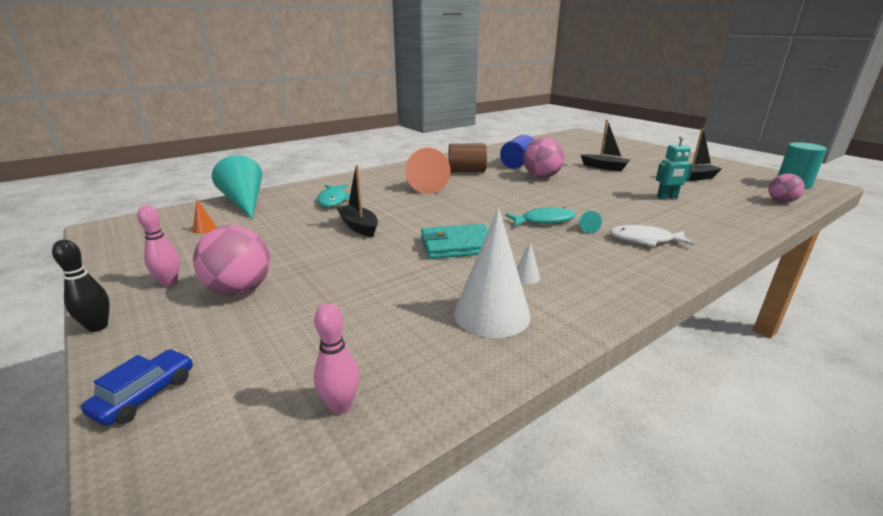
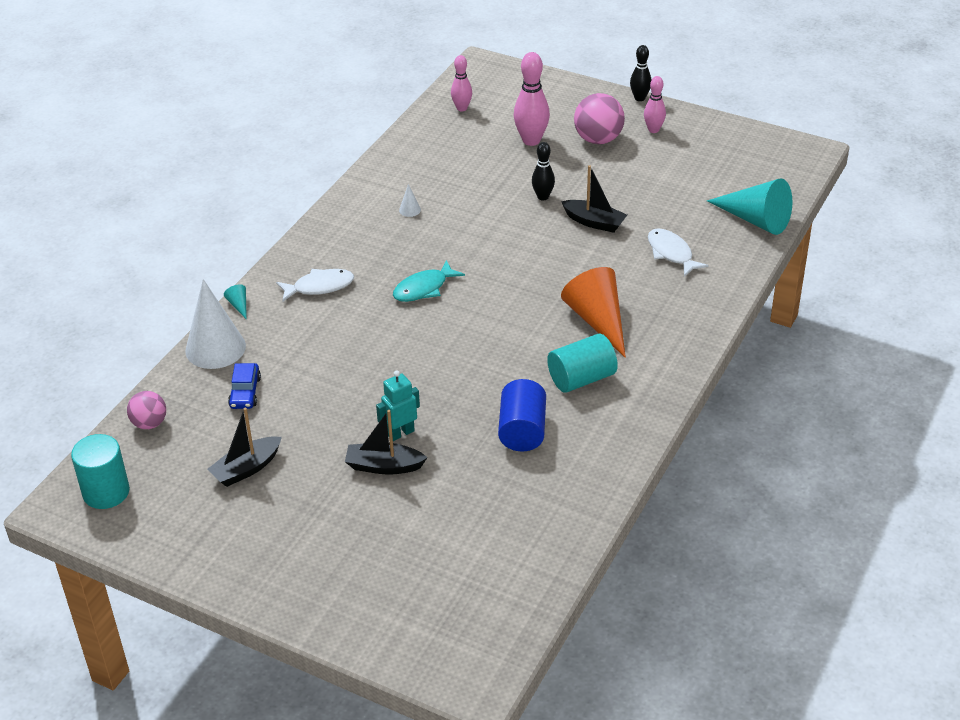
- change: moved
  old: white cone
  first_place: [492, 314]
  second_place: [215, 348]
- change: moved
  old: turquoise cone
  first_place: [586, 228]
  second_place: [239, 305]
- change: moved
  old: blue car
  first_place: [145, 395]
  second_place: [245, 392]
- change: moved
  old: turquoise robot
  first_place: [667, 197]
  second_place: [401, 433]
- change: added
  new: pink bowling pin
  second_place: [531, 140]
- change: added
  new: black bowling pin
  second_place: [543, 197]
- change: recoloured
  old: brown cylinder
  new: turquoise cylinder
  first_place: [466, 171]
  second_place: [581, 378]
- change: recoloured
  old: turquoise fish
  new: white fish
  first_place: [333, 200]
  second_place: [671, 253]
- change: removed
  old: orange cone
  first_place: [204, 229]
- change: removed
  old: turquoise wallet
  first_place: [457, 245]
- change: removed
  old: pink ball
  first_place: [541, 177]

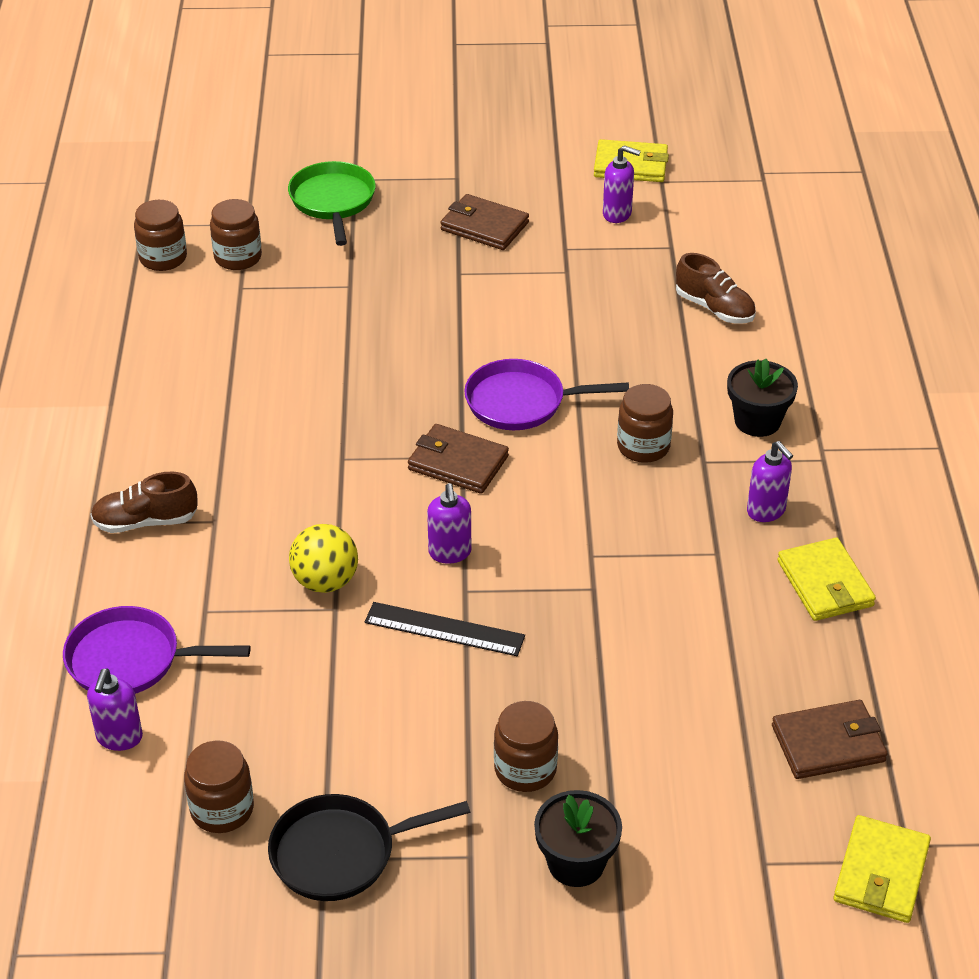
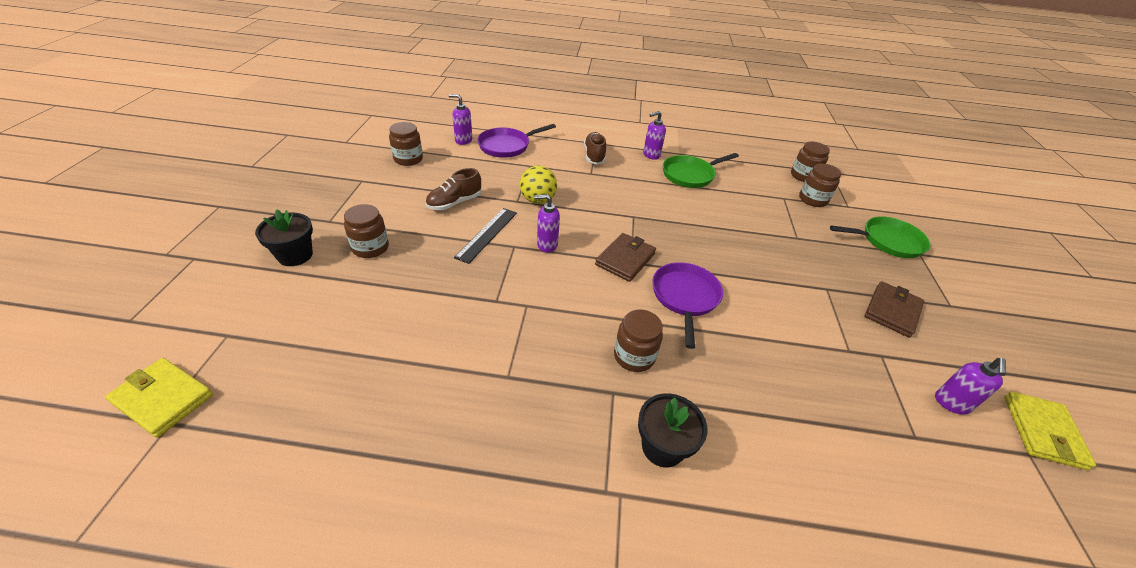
- change: moved
  old: brown shoe
  first_place: [714, 308]
  second_place: [454, 203]
- change: turned
  old: purple pan
  first_place: [131, 660]
  second_place: [507, 146]
  degrees: -135
- change: moved
  old: purple soap dispenser
  first_place: [766, 511]
  second_place: [651, 155]
- change: added
  new: green pan
  second_place: [690, 175]
- change: removed
  old: black pan
  first_place: [340, 853]
- change: removed
  old: brown wallet
  first_place: [828, 743]
- change: removed
  old: yellow wallet
  first_place: [825, 583]

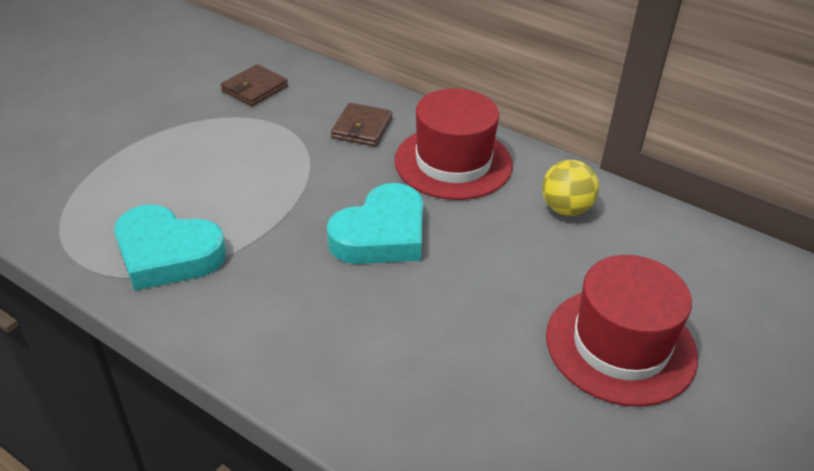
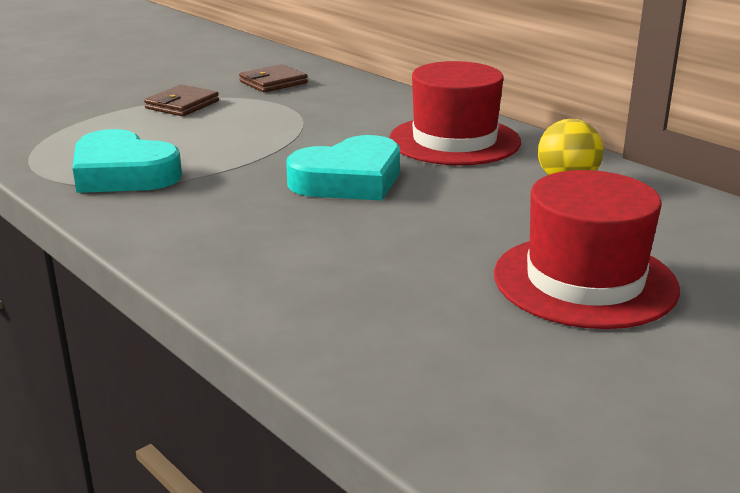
- change: moved
  old: brown wallet
  first_place: [362, 128]
  second_place: [182, 105]

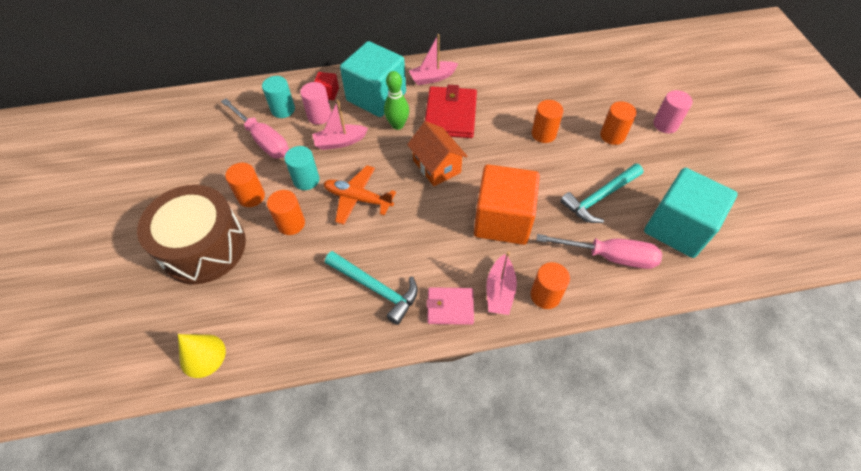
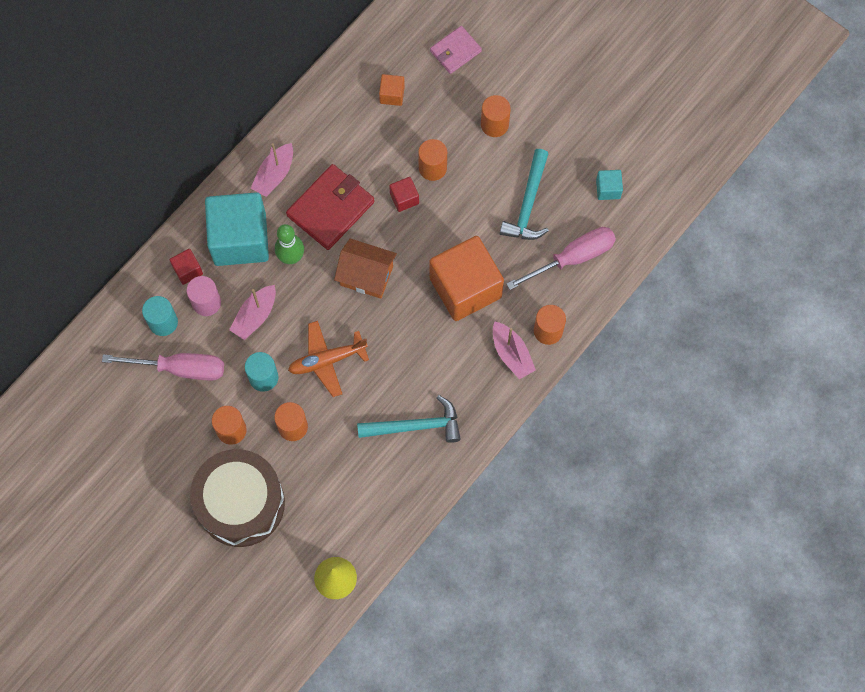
- change: turned
  old: red wallet
  first_place: [450, 115]
  second_place: [330, 208]
  degrees: 75
- change: added
  new: orange cube
  second_place: [392, 95]
- change: added
  new: red cube
  second_place: [404, 198]
- change: moved
  old: pink wallet
  first_place: [450, 307]
  second_place: [455, 51]
- change: resized
  old: turquoise cube
  first_place: [677, 228]
  second_place: [608, 189]
  factor: 0.43
- change: removed
  old: pink cylinder
  first_place: [665, 124]

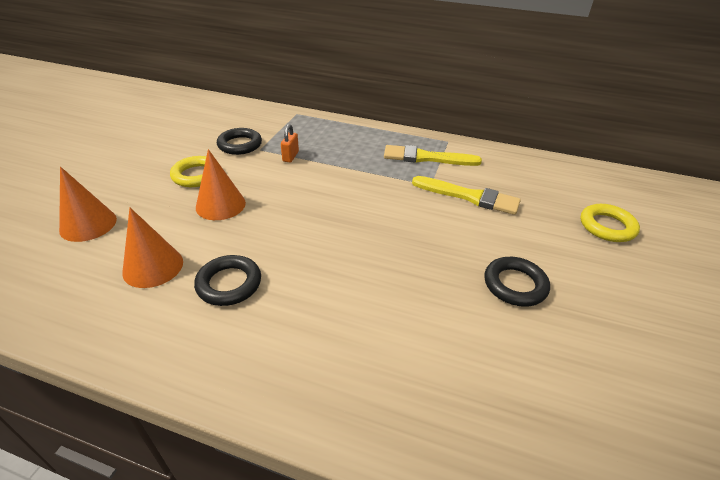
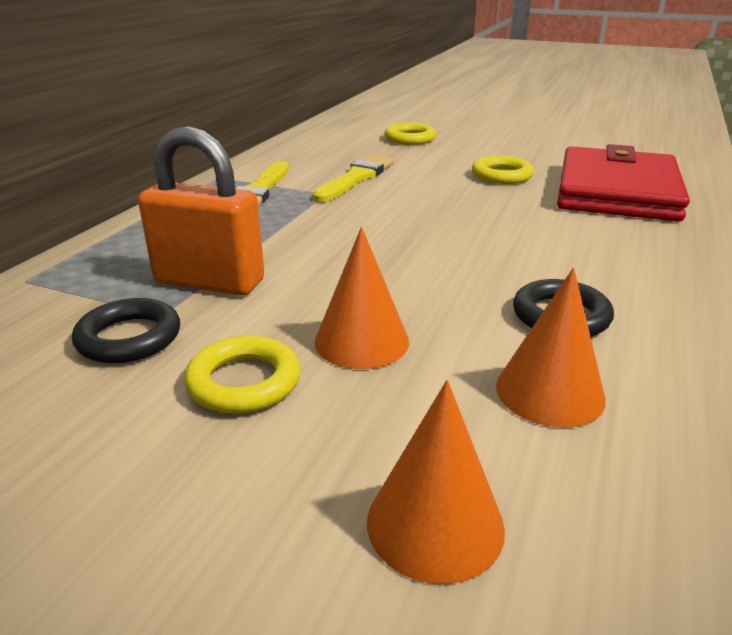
- change: resized
  old: orange padlock
  first_place: [290, 156]
  second_place: [209, 282]
  factor: 2.3
- change: recoloured
  old: black ring
  new: yellow ring
  first_place: [515, 285]
  second_place: [501, 175]
- change: added
  new: red wallet
  second_place: [617, 191]

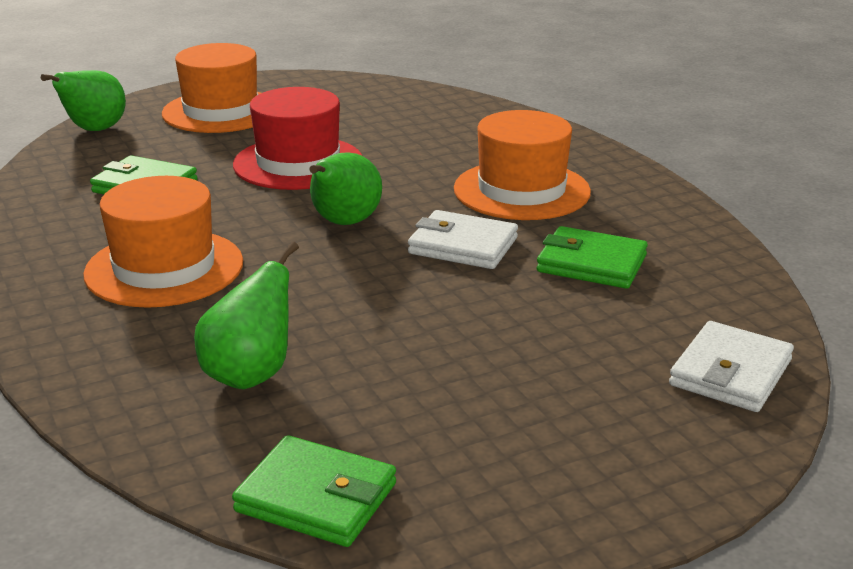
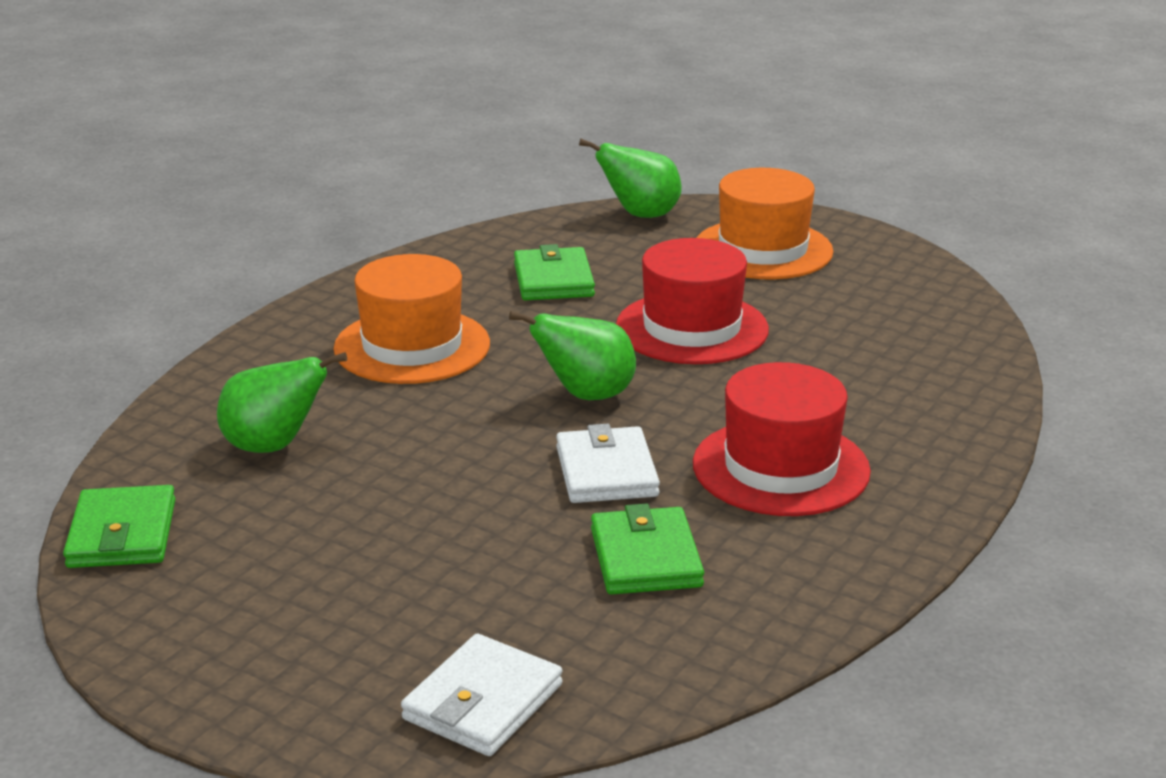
- change: turned
  old: white wallet
  first_place: [730, 373]
  second_place: [483, 702]
  degrees: -60
- change: recoloured
  old: orange hat
  new: red hat
  first_place: [521, 190]
  second_place: [781, 467]

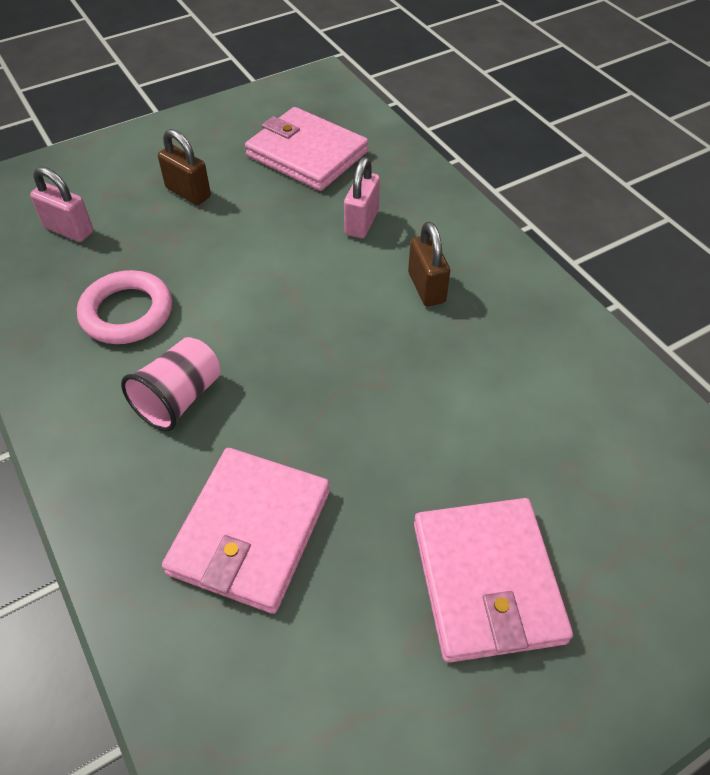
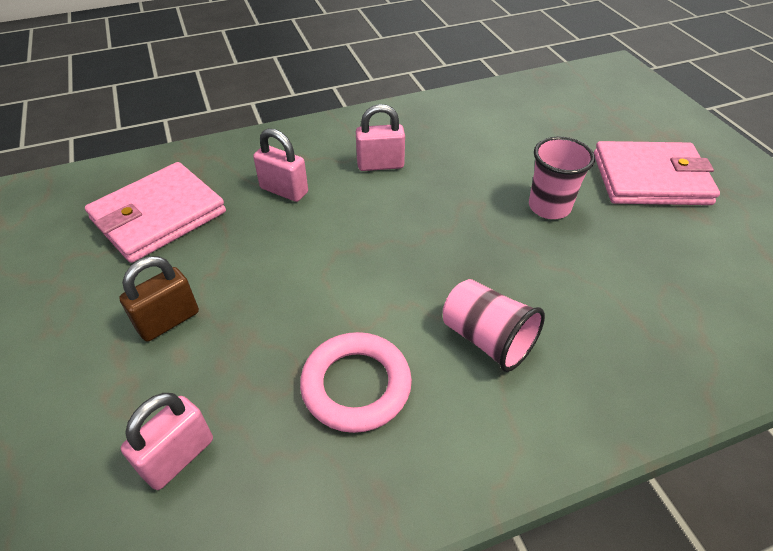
- change: recoloured
  old: brown padlock
  new: pink padlock
  first_place: [426, 287]
  second_place: [380, 165]
- change: added
  new: pink cup
  second_place: [549, 207]
- change: removed
  old: pink wallet
  first_place: [250, 531]

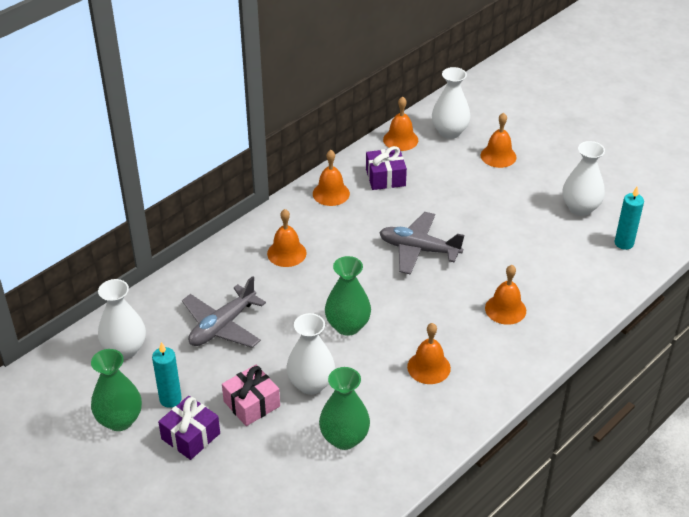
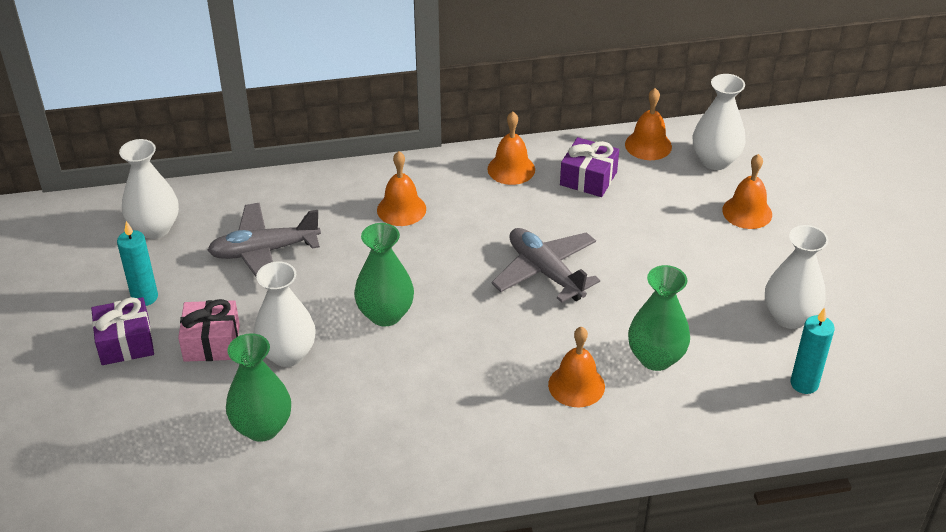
- change: moved
  old: green vase
  first_place: [120, 420]
  second_place: [655, 358]
- change: removed
  old: orange bell
  first_place: [428, 367]

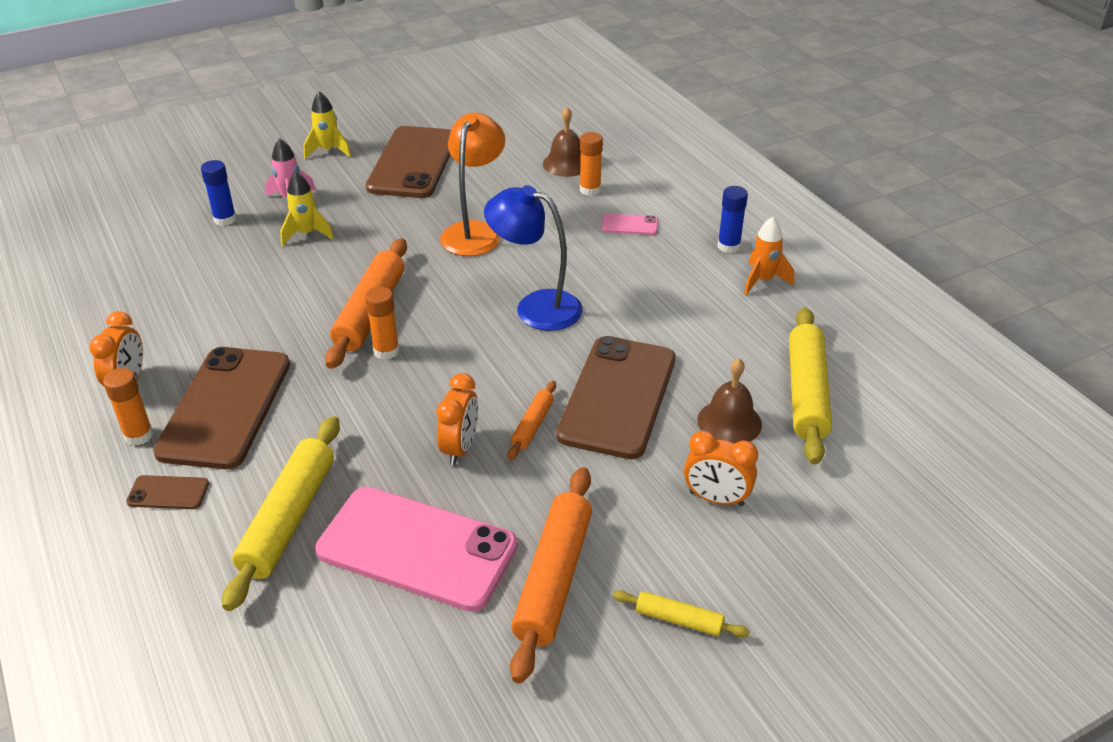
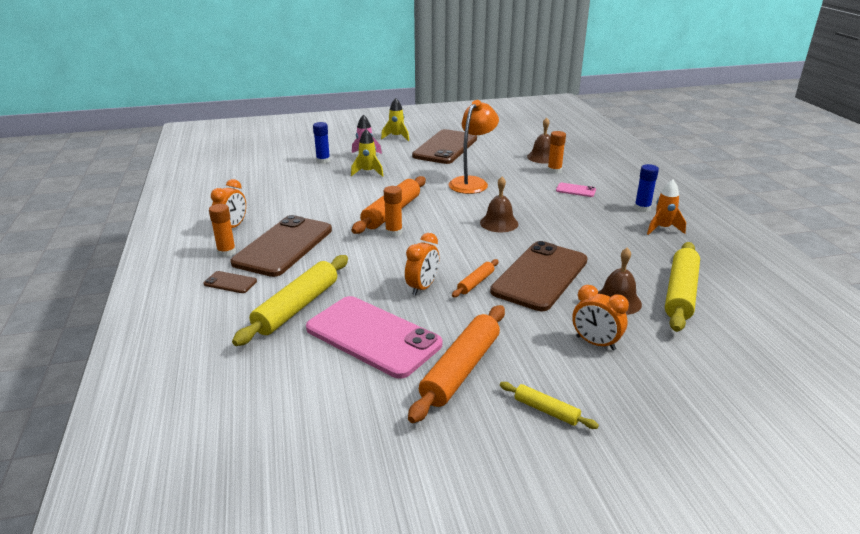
- change: replaced
  old: blue lamp
  new: brown bell
  first_place: [536, 307]
  second_place: [499, 223]

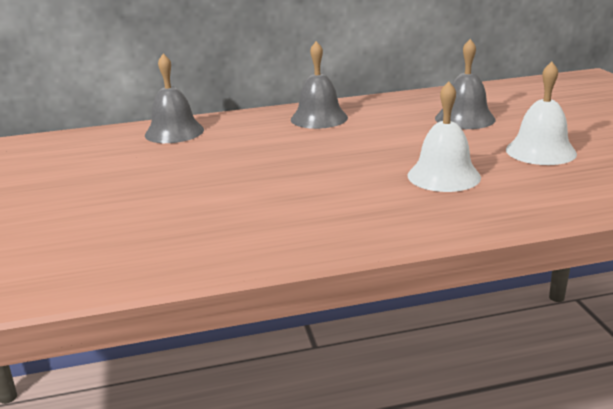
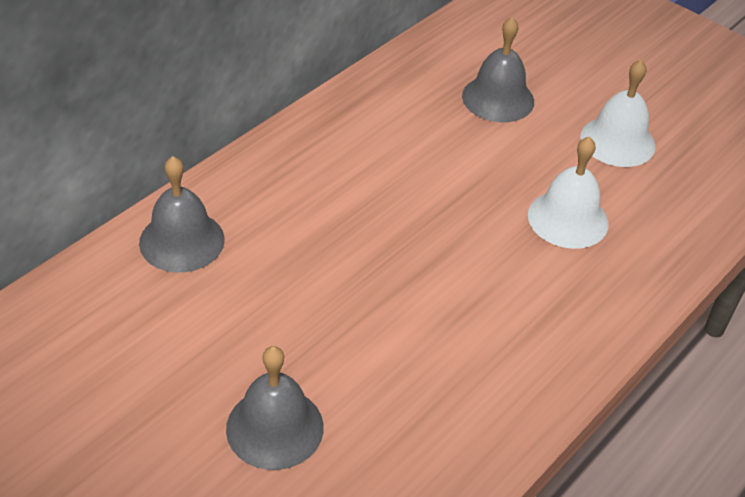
- change: moved
  old: grey bell
  first_place: [319, 118]
  second_place: [275, 427]

